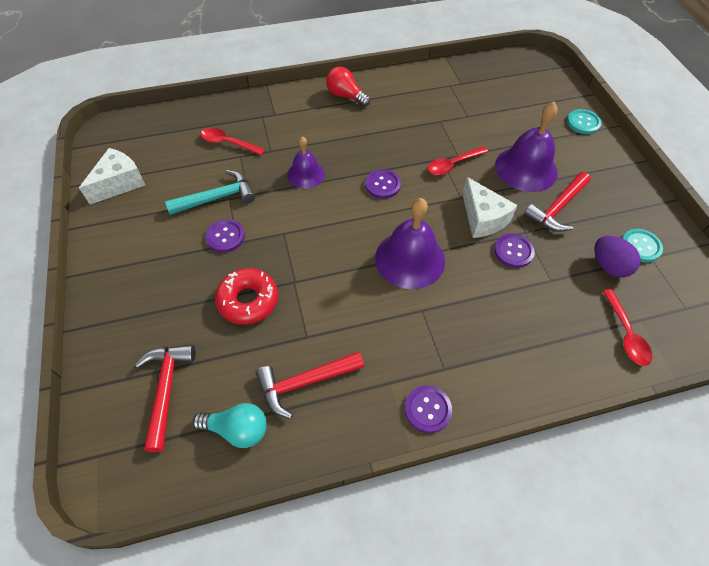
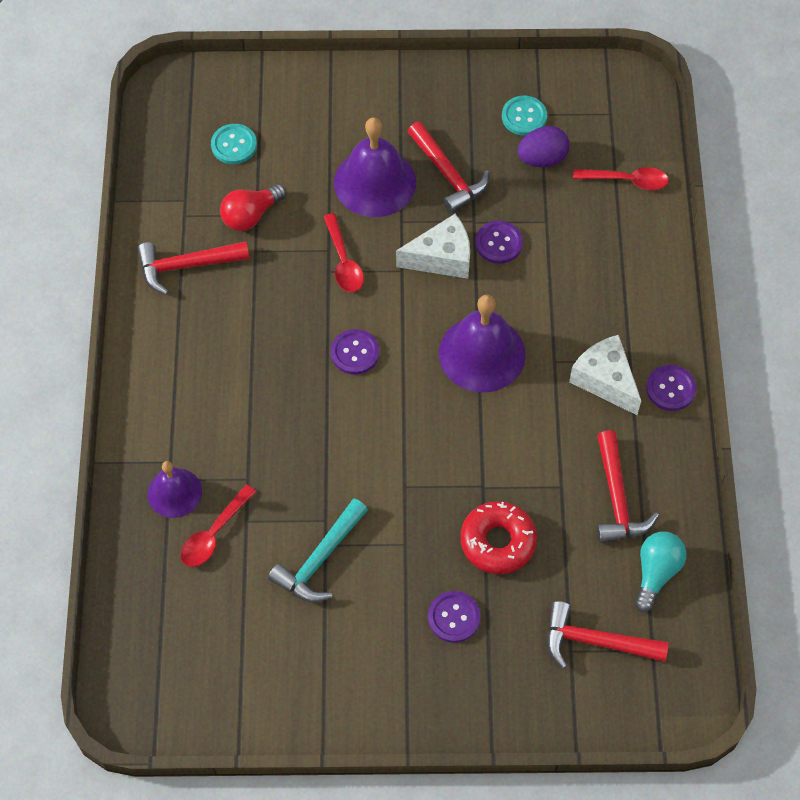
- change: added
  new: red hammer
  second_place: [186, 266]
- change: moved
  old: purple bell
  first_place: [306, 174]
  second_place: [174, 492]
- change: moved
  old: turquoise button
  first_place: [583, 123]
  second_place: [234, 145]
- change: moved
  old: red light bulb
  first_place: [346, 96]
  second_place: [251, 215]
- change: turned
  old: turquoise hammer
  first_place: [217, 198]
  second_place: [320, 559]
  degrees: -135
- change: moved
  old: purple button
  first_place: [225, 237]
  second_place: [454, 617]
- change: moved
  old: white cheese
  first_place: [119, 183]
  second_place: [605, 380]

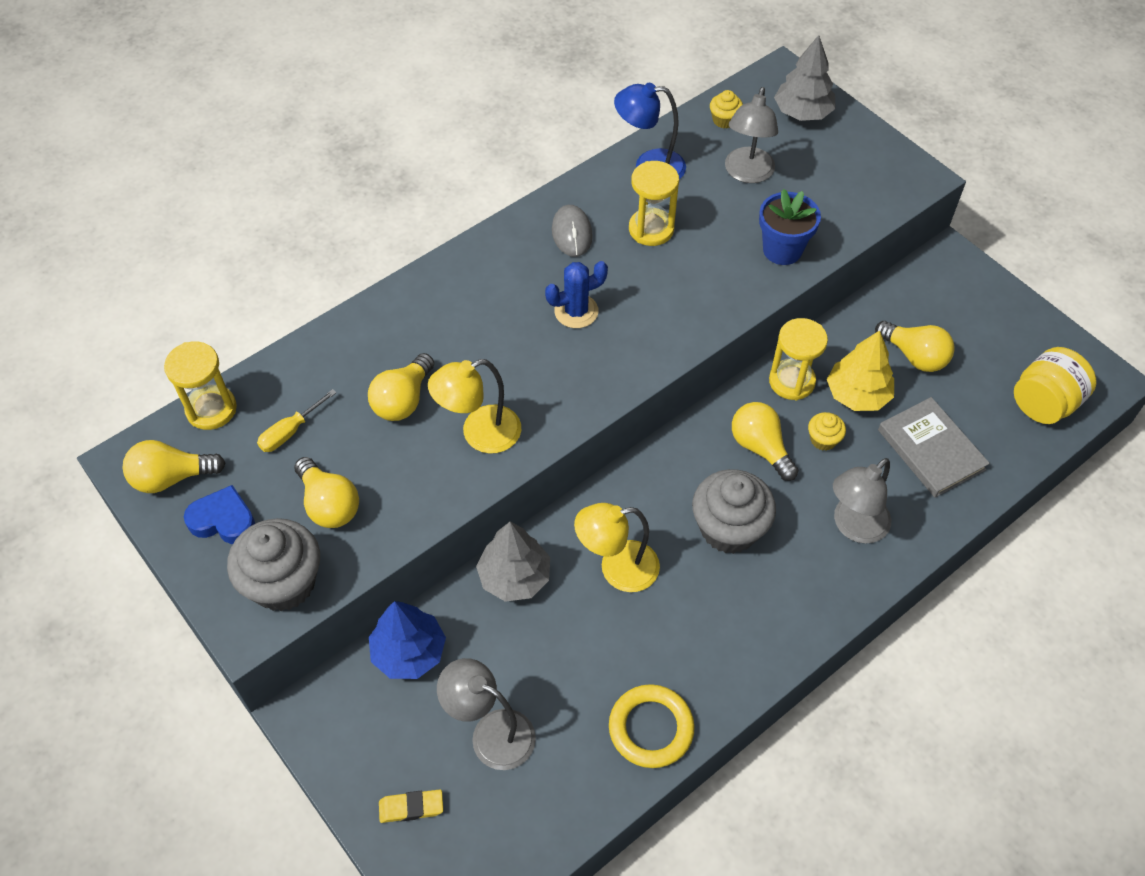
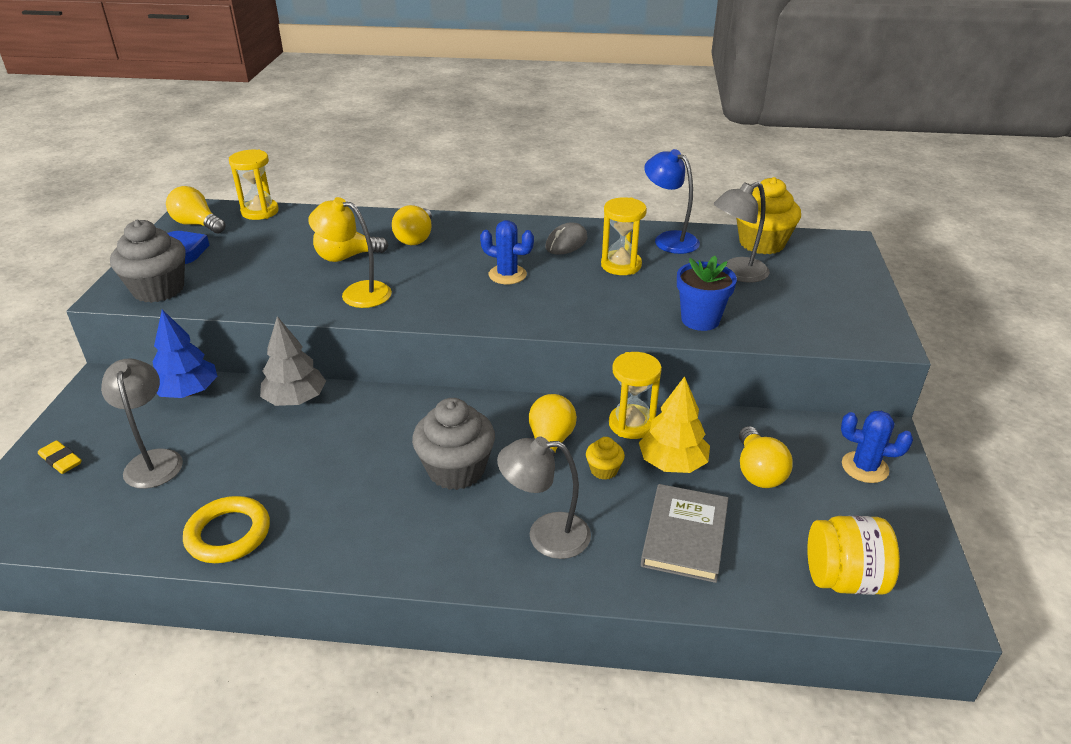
- change: moved
  old: yellow light bulb
  first_place: [329, 504]
  second_place: [416, 238]
- change: resized
  old: yellow cupcake
  first_place: [724, 120]
  second_place: [762, 243]
  factor: 2.09
- change: added
  new: blue cactus
  second_place: [864, 467]
- change: removed
  old: yellow screwdriver
  first_place: [289, 432]
- change: removed
  old: yellow lamp
  first_place: [617, 569]
- change: removed
  old: grey tree
  first_place: [802, 112]

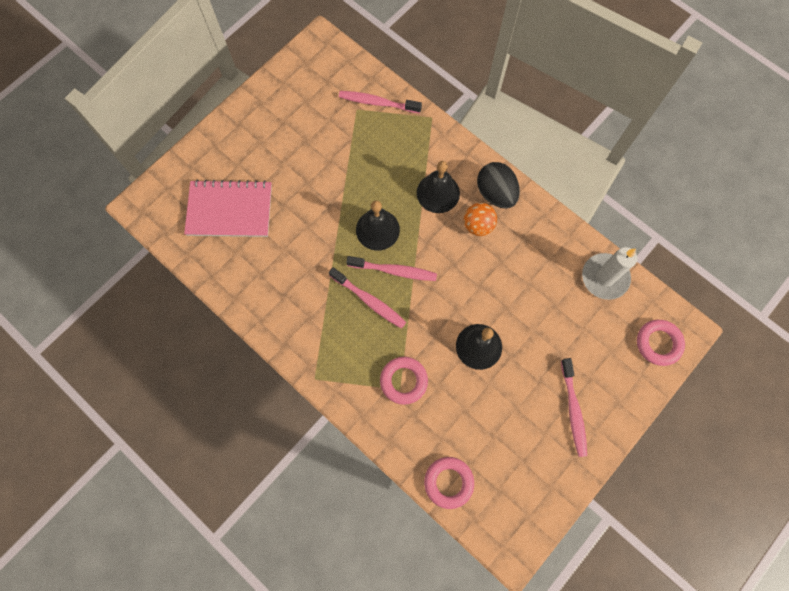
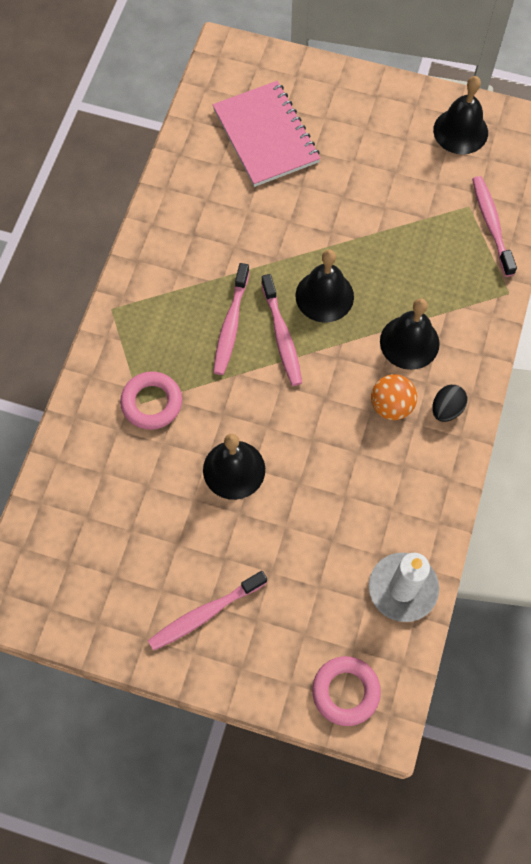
- change: resized
  old: black egg
  first_place: [495, 193]
  second_place: [446, 409]
  factor: 0.6
- change: added
  new: black bell
  second_place: [460, 131]
- change: removed
  old: pink ring
  first_place: [448, 482]

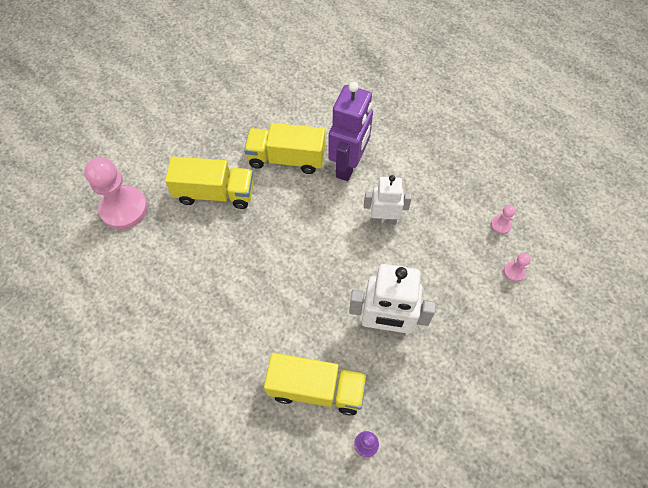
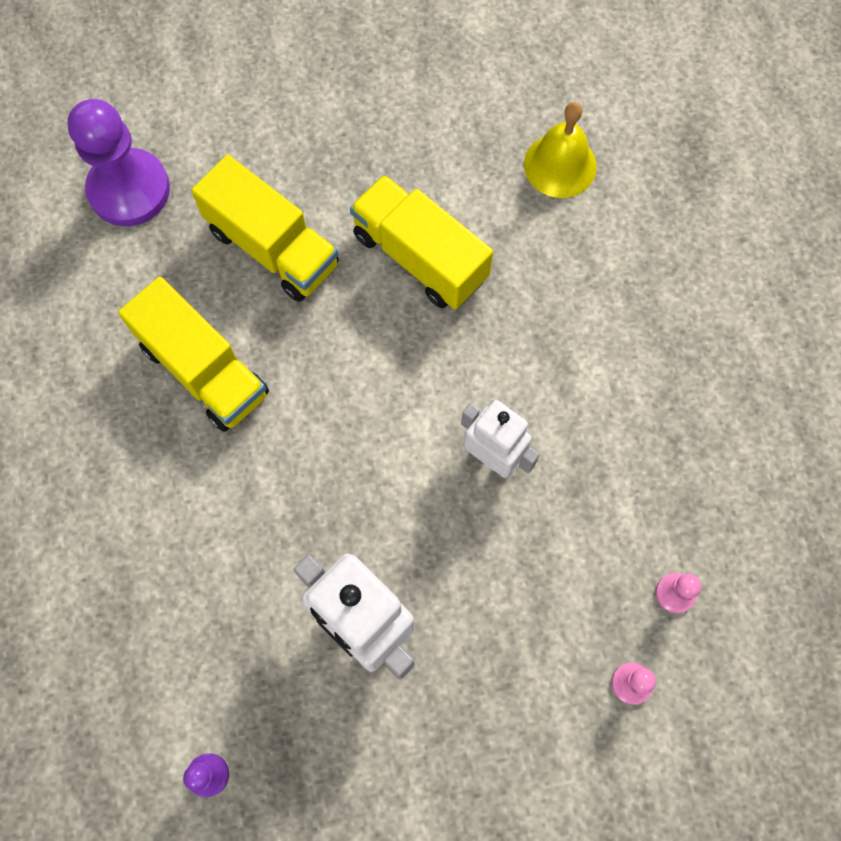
- change: recoloured
  old: pink pawn
  new: purple pawn
  first_place: [124, 209]
  second_place: [129, 190]
- change: moved
  old: yellow truck
  first_place: [316, 389]
  second_place: [204, 370]
- change: added
  new: yellow bell
  second_place: [560, 165]
- change: removed
  old: purple robot
  first_place: [348, 166]

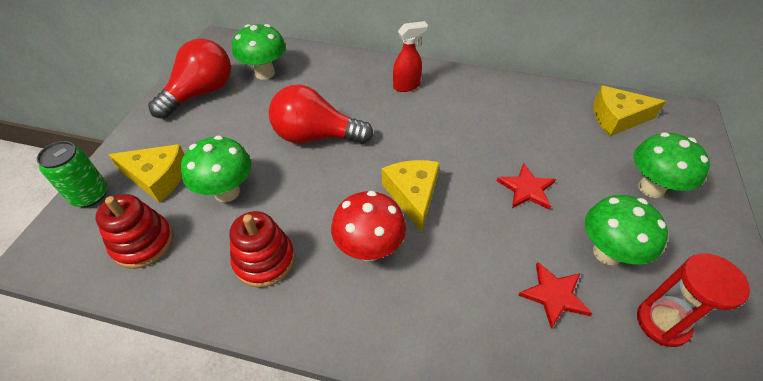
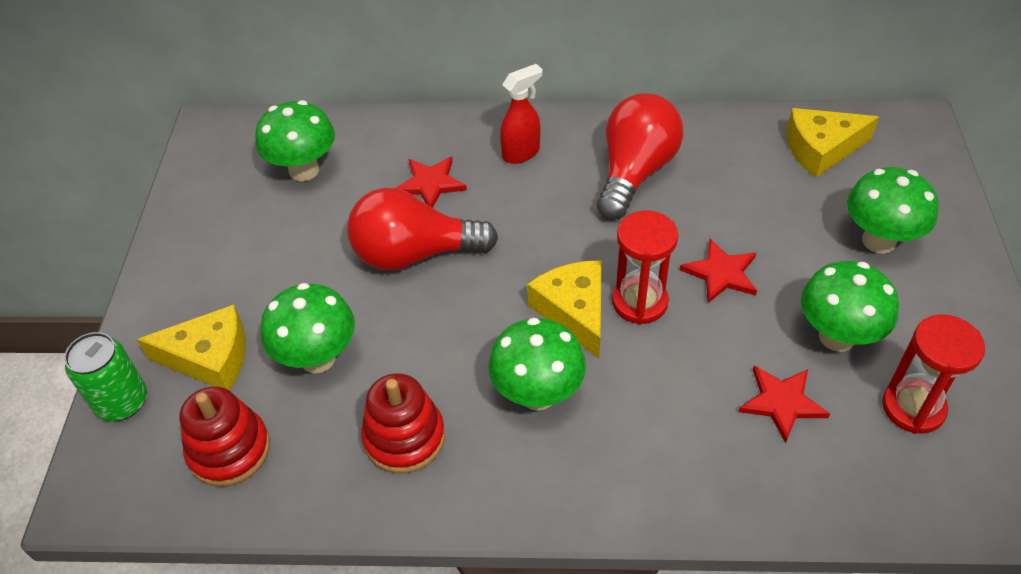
- change: added
  new: red star
  second_place: [430, 184]
- change: recoloured
  old: red mushroom
  new: green mushroom
  first_place: [369, 249]
  second_place: [537, 394]
- change: moved
  old: red light bulb
  first_place: [201, 93]
  second_place: [635, 172]
- change: added
  new: red hourglass
  second_place: [639, 302]

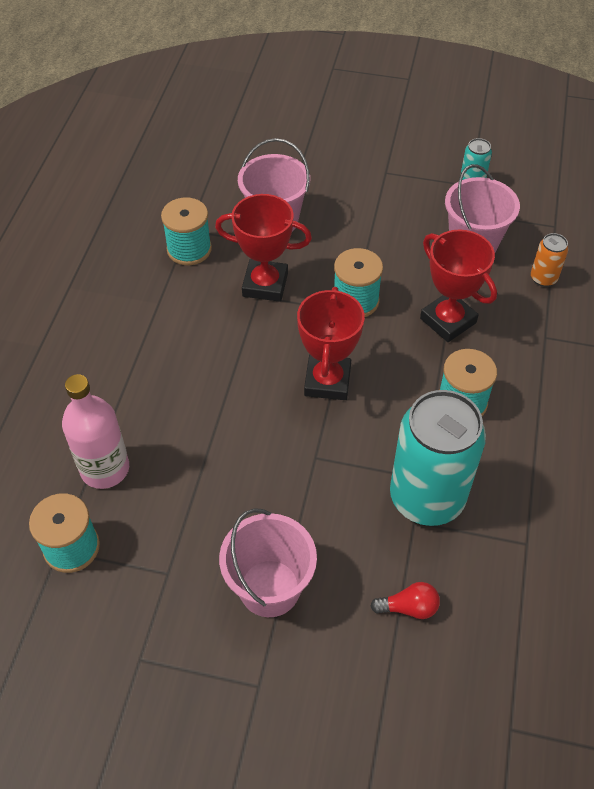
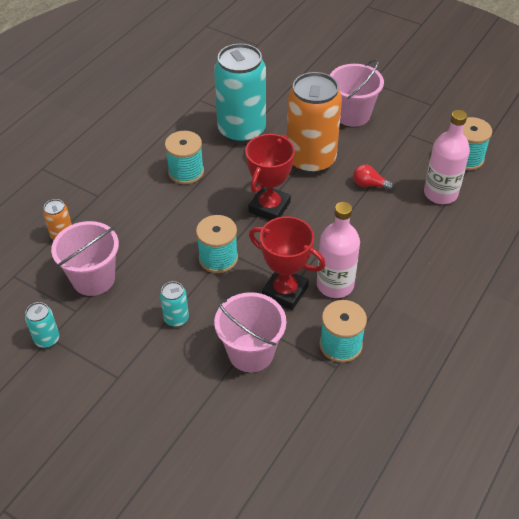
- change: added
  new: turquoise can
  second_place: [176, 318]
- change: added
  new: orange can
  second_place: [311, 160]
- change: added
  new: pink bottle
  second_place: [335, 285]
- change: moved
  old: red light bulb
  first_place: [409, 607]
  second_place: [369, 185]
- change: removed
  old: red trophy
  first_place: [448, 320]

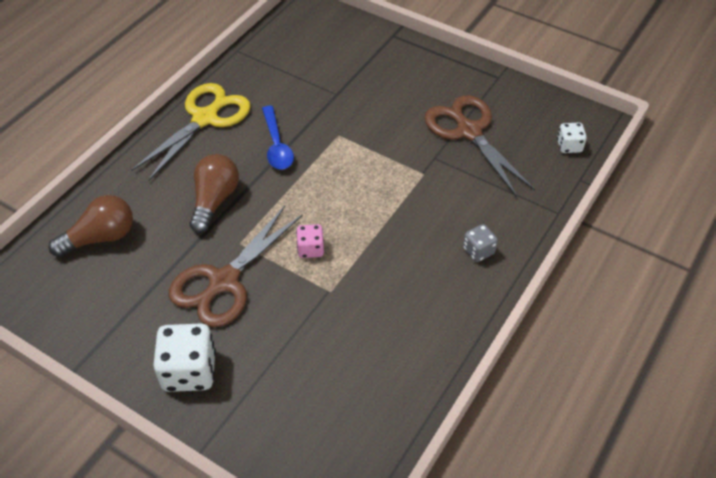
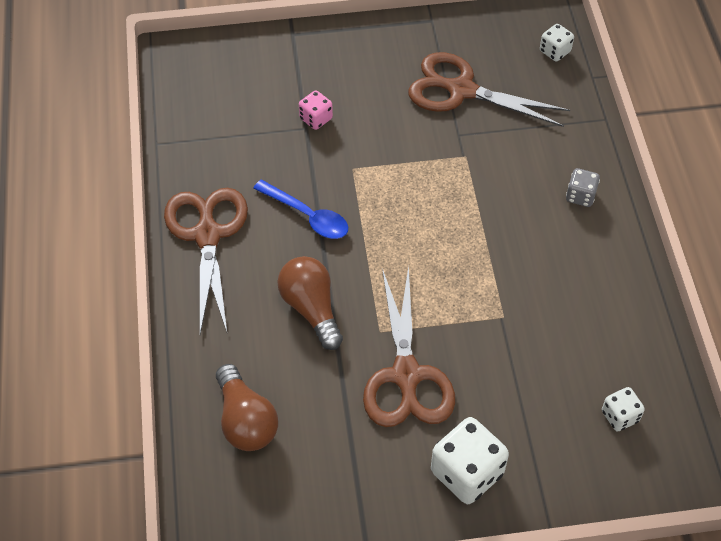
- change: recoloured
  old: yellow scissors
  new: brown scissors
  first_place: [205, 118]
  second_place: [207, 235]
- change: turned
  old: brown light bulb
  first_place: [100, 238]
  second_place: [245, 420]
  degrees: 135
- change: moved
  old: pink dice
  first_place: [310, 249]
  second_place: [316, 119]
- change: added
  new: white dice
  second_place: [620, 416]

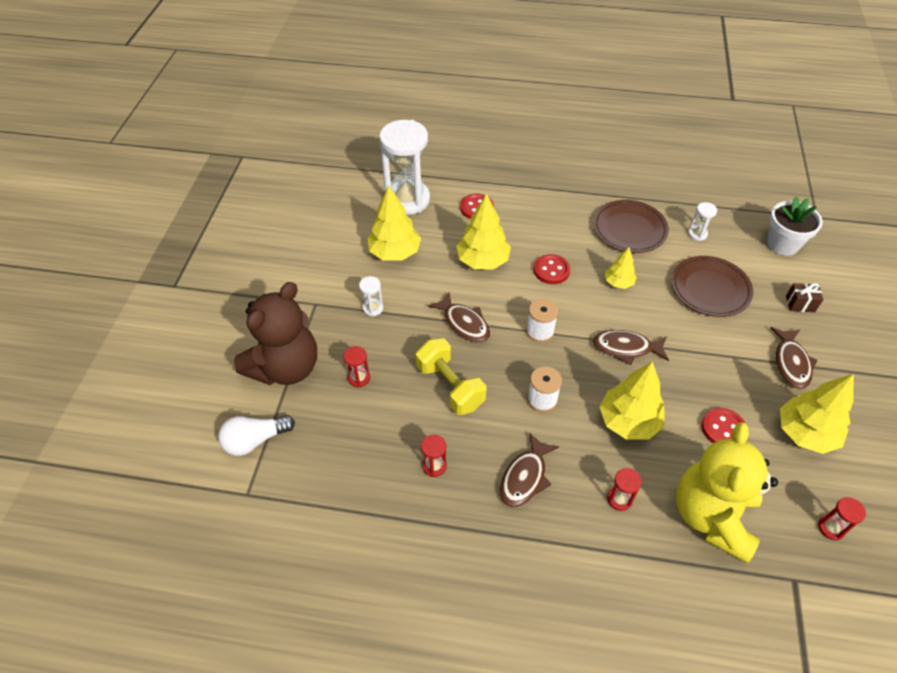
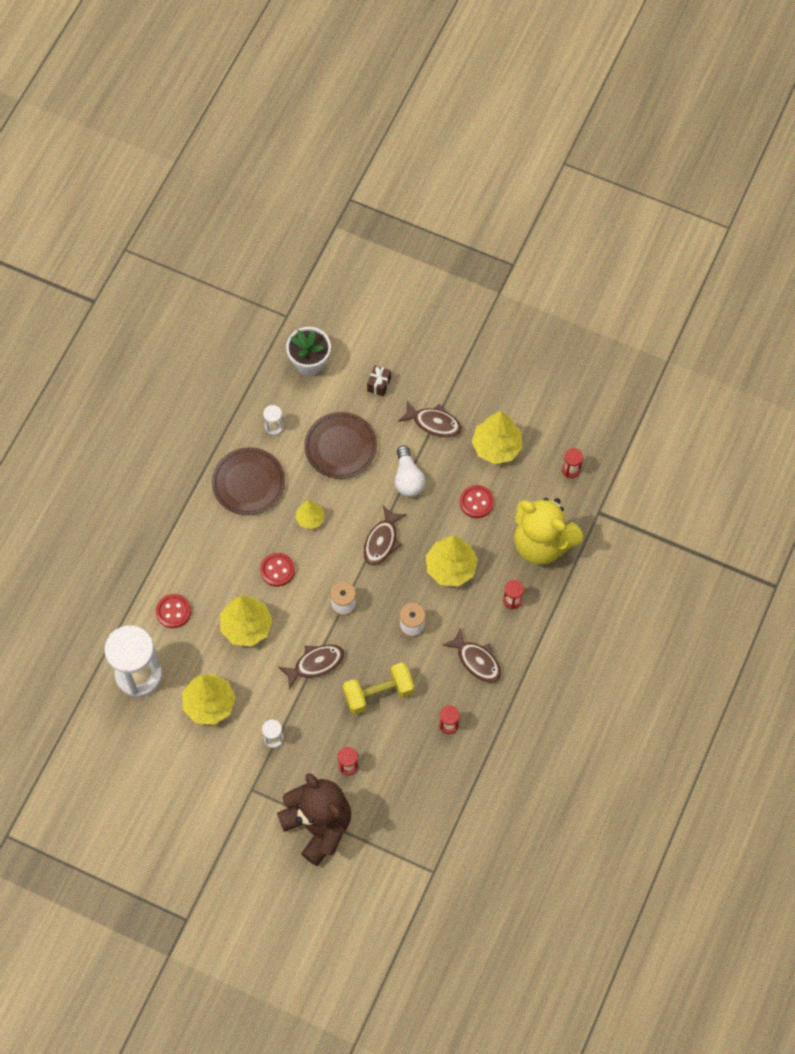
- change: moved
  old: white light bulb
  first_place: [255, 440]
  second_place: [408, 478]

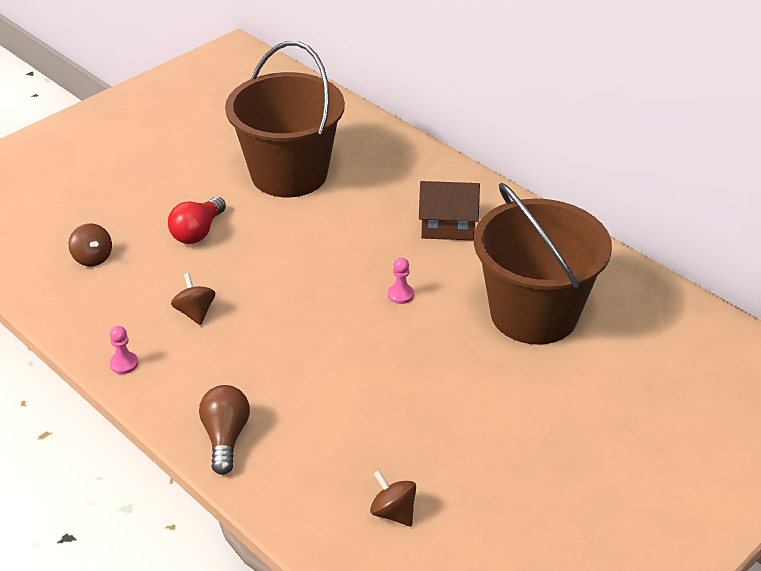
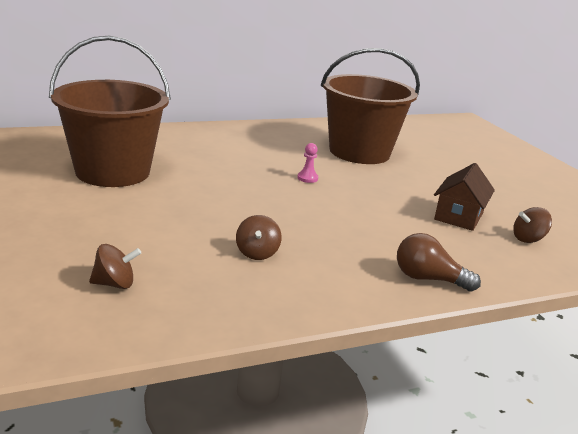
- change: turned
  old: brown spinning top
  first_place: [195, 312]
  second_place: [257, 253]
  degrees: -90
- change: moved
  old: brown house
  first_place: [447, 226]
  second_place: [458, 216]
- change: removed
  old: pink pawn
  first_place: [124, 364]
- change: removed
  old: red light bulb
  first_place: [197, 232]

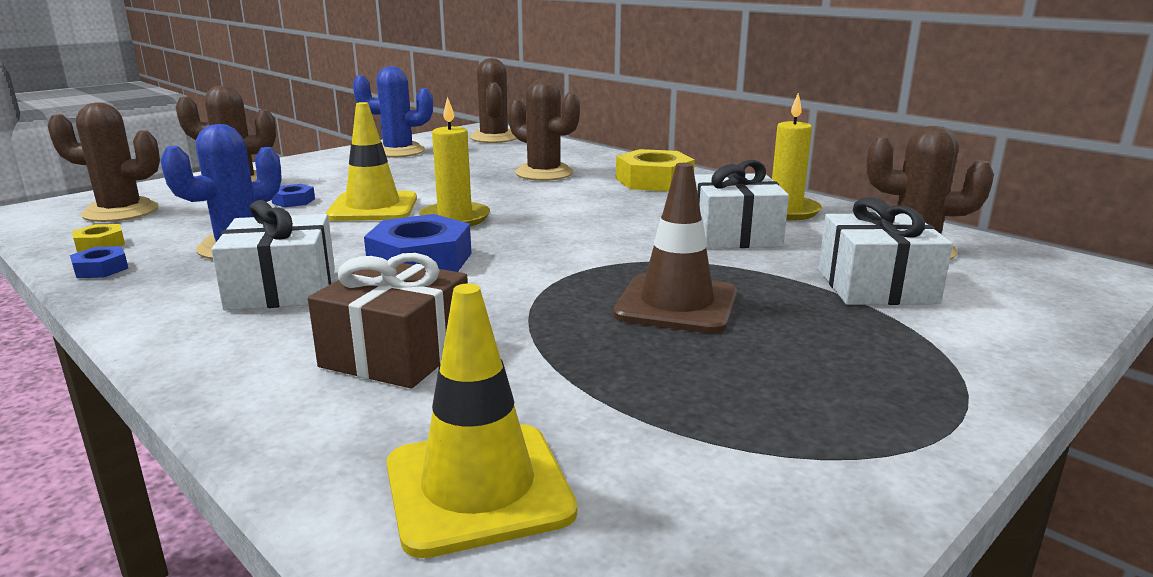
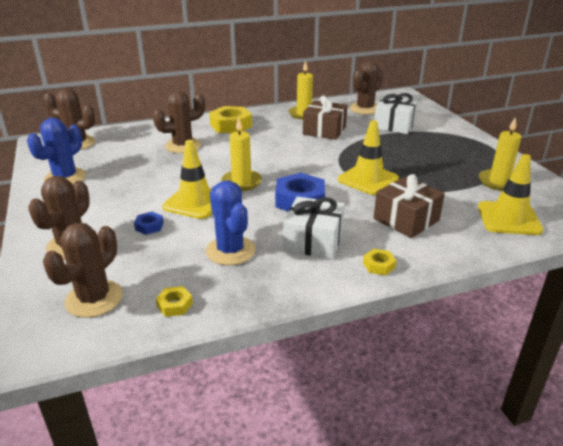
- change: recoloured
  old: white gift
  new: brown gift
  first_place: [734, 235]
  second_place: [324, 130]
- change: added
  new: yellow traffic cone
  second_place: [368, 179]
- change: added
  new: yellow nut
  second_place: [379, 265]
- change: added
  new: yellow candle
  second_place: [498, 182]
- change: removed
  old: blue nut
  first_place: [101, 269]
- change: removed
  old: brown traffic cone
  first_place: [676, 304]

